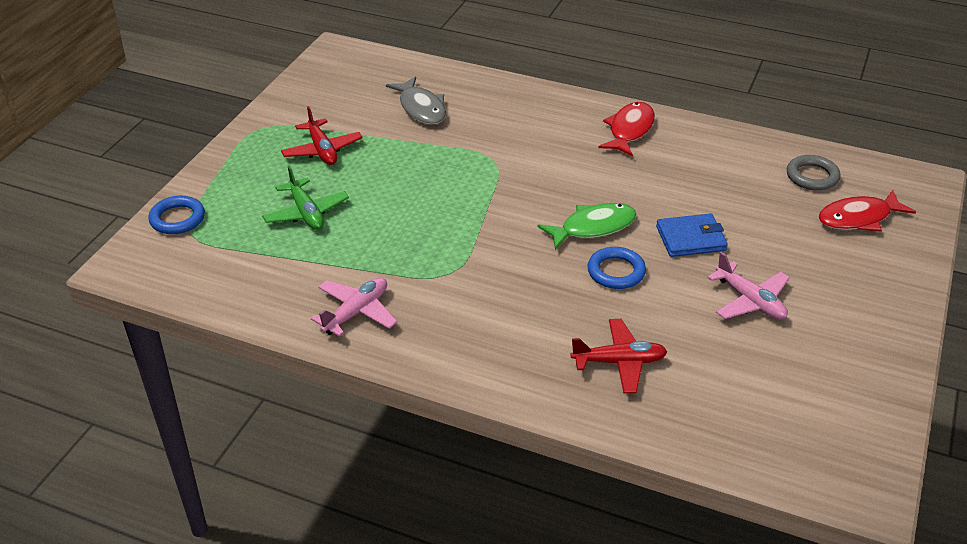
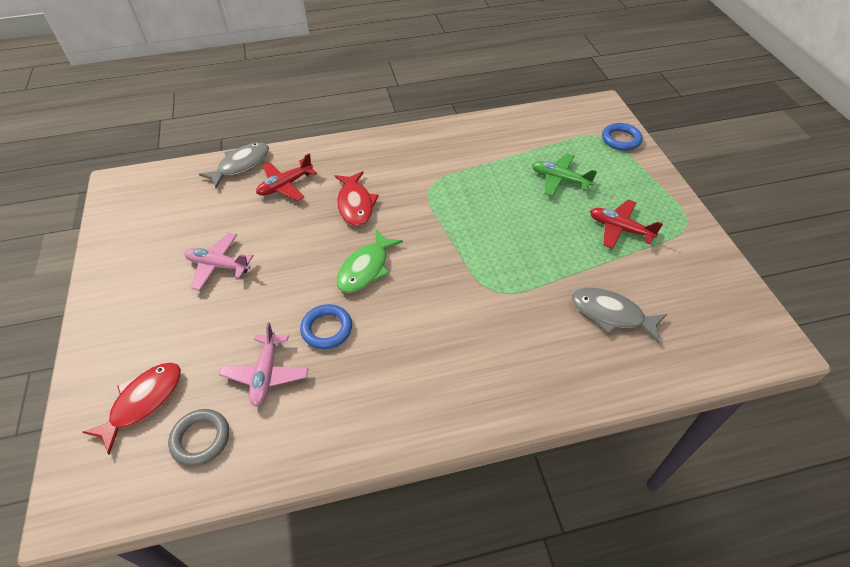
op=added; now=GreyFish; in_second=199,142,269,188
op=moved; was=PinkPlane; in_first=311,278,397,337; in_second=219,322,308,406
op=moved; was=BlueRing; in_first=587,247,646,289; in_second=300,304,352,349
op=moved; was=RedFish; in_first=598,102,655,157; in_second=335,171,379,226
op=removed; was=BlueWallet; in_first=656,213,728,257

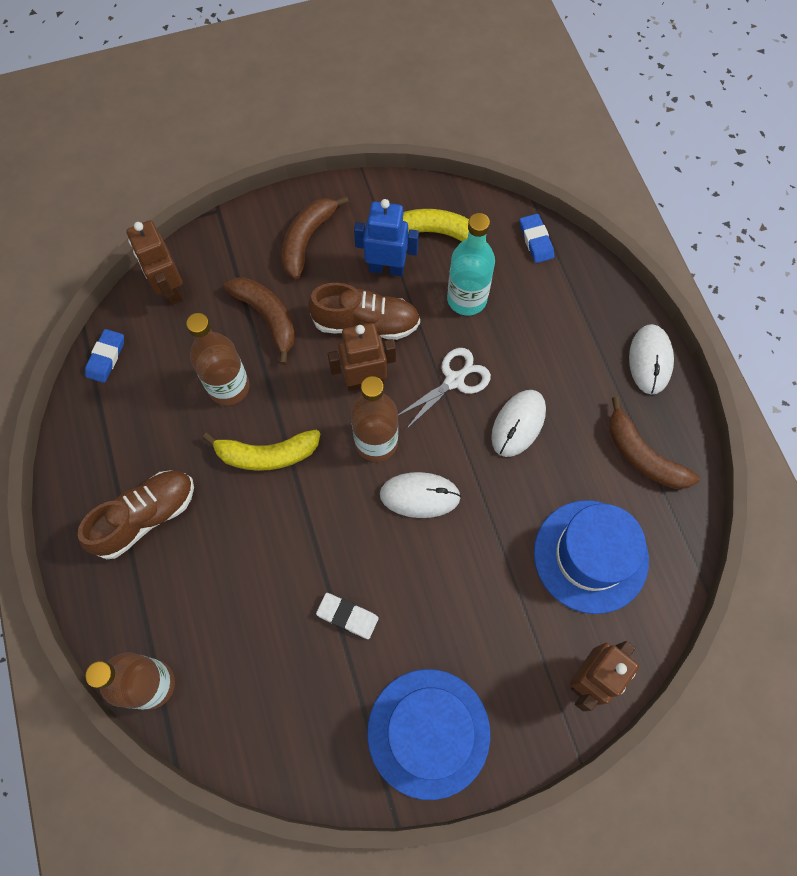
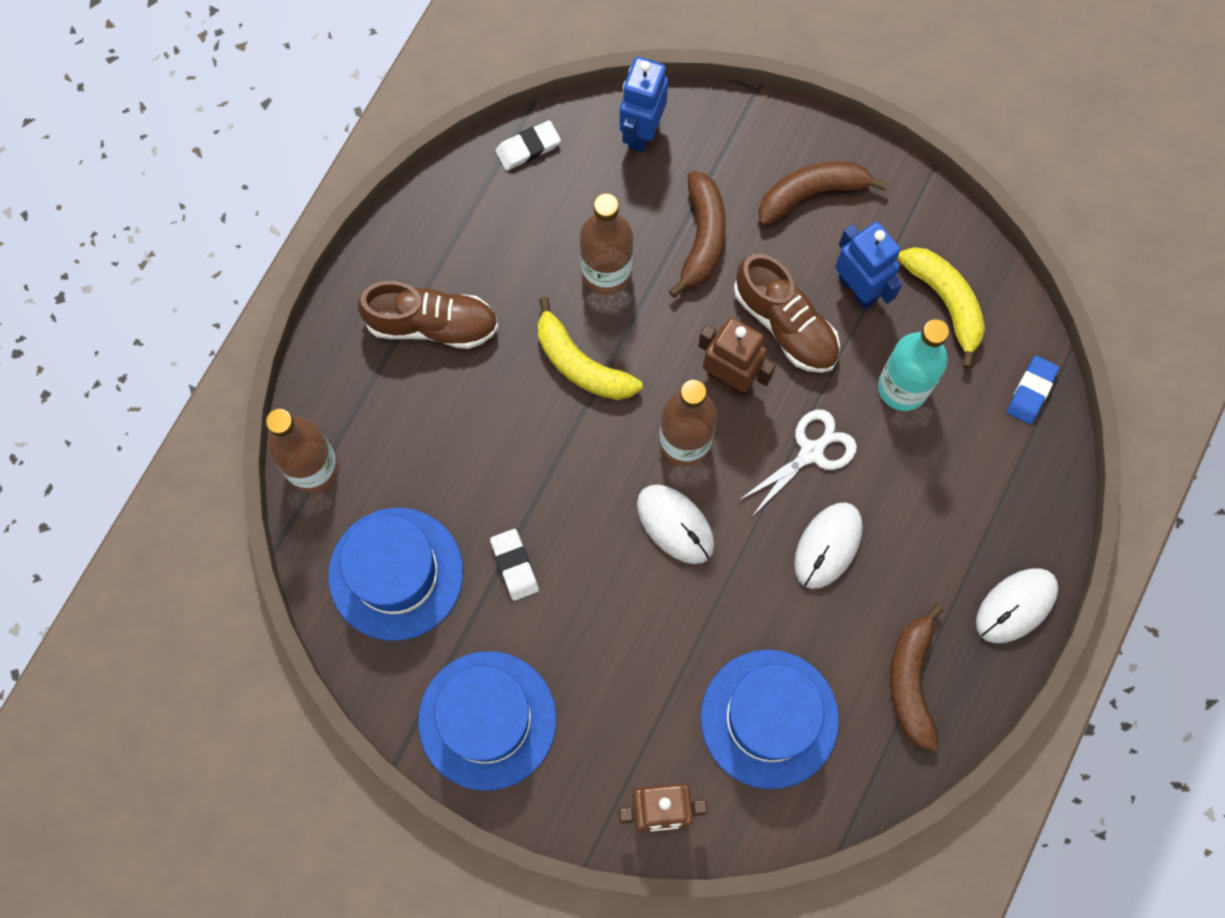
op=added; now=BlueHat; in_second=328,508,463,641
op=recoloured; was=BlueEraser; now=WhiteEraser; in_first=85,329,124,383; in_second=495,120,561,171
op=recoloured; was=BrownRobot; now=BlueRobot; in_first=126,220,183,305; in_second=620,57,668,152
op=turned; was=WhiteScissors; in_first=398,348,491,429; in_second=738,410,857,515; clockwise=-45
op=turned; was=WhiteMouse; in_first=491,390,546,457; in_second=794,502,863,589; clockwise=-45

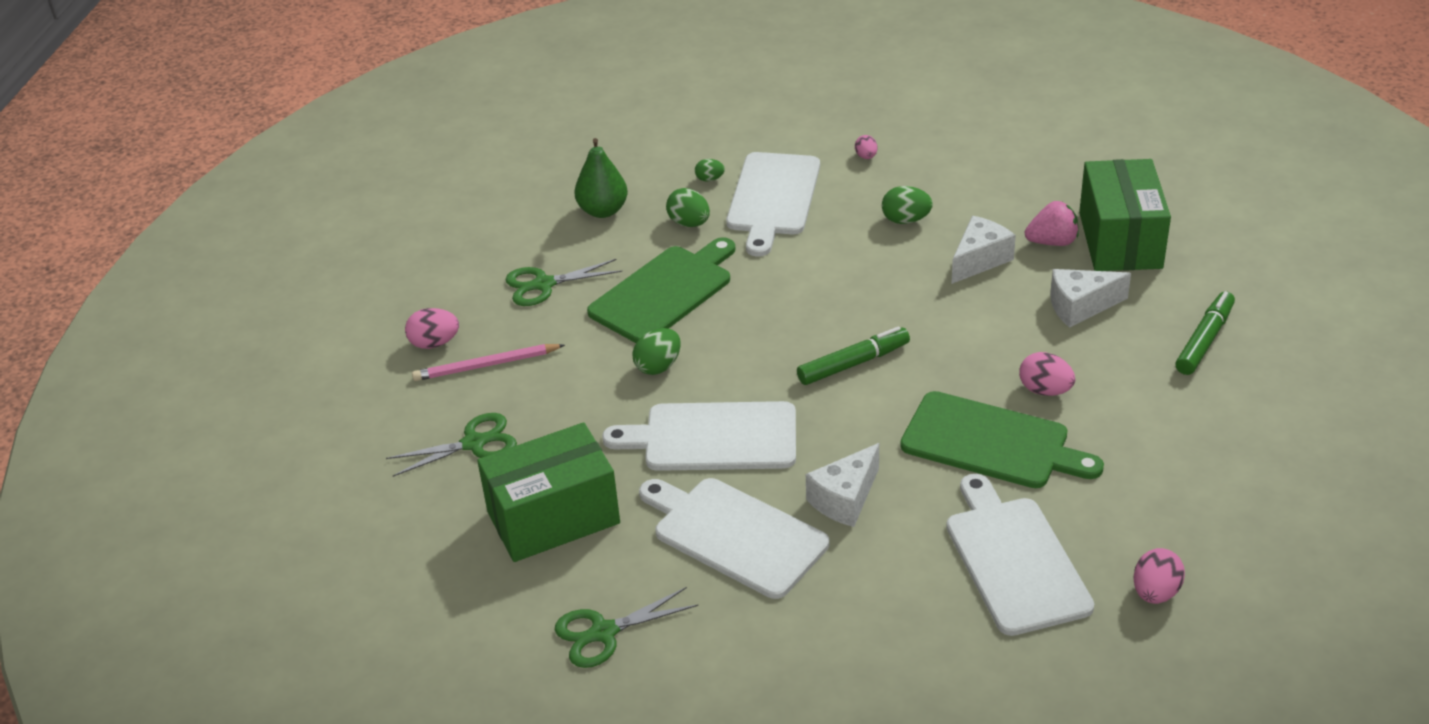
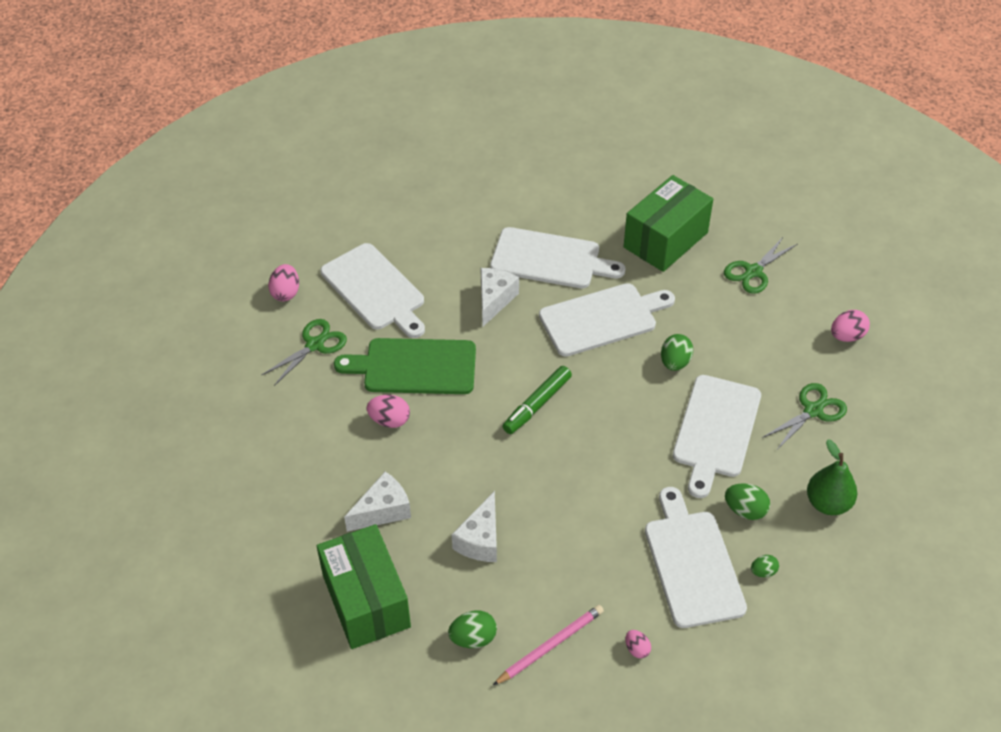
op=moved; was=GreenScissors; in_first=555,587,698,668; in_second=262,319,347,386
op=moved; was=GreenEgg; in_first=882,186,933,224; in_second=448,610,497,648
op=moved; was=PinkPencil; in_first=412,344,565,381; in_second=493,605,604,685
op=recoloured; was=GreenCuttingBoard; now=WhiteCuttingBoard; in_first=587,237,735,343; in_second=673,375,761,498
op=removed; was=PinkStrawberry; in_first=1025,201,1079,246
op=removed; was=GreenMarker; in_first=1175,291,1235,375

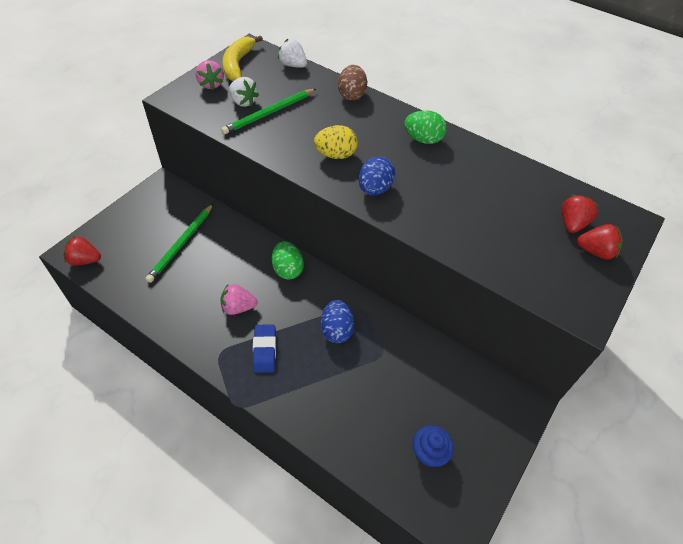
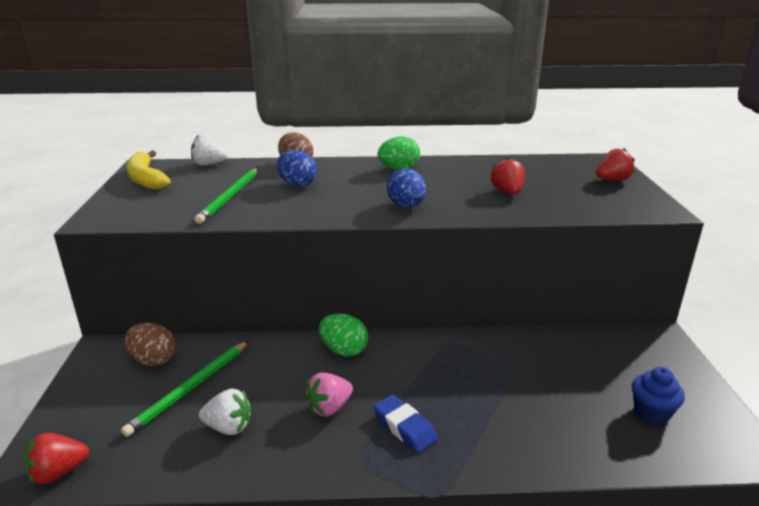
op=turned; was=GreenPencil; in_first=146,204,213,283; in_second=121,341,249,437; clockwise=45
op=added; now=BrownEgg; in_second=125,323,176,366
op=moved; was=WhiteStrawberry; in_first=229,77,259,107; in_second=199,389,251,435
op=moved; was=BlueEgg; in_first=321,300,354,343; in_second=277,150,317,187
op=moved; was=RedStrawberry; in_first=562,195,599,233; in_second=490,157,525,195
op=removed; was=PinkStrawberry; in_first=195,60,224,90
op=removed; was=YellowEgg; in_first=314,125,358,159

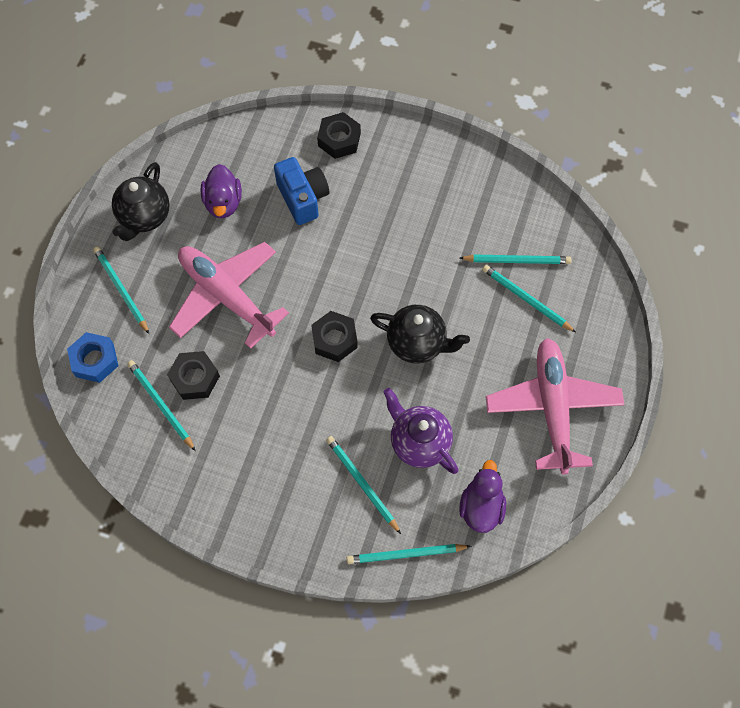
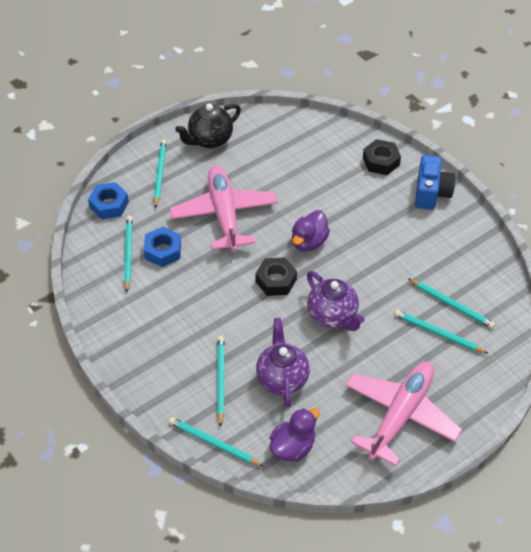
op=recoloured; was=BlackNut; now=BlueNut; in_first=167,351,220,400; in_second=144,227,181,267
op=moved; was=PurpleDuck; in_first=200,164,242,218; in_second=292,210,330,252
op=recoloured; was=BlackTeapot; now=PurpleTeapot; in_first=370,305,470,363; in_second=307,271,365,331
op=turned; was=TurquoisePencil; in_first=482,265,576,332; in_second=394,310,489,354; clockwise=-45
op=moved; was=BlueCamera; in_first=274,157,329,225; in_second=415,155,456,210

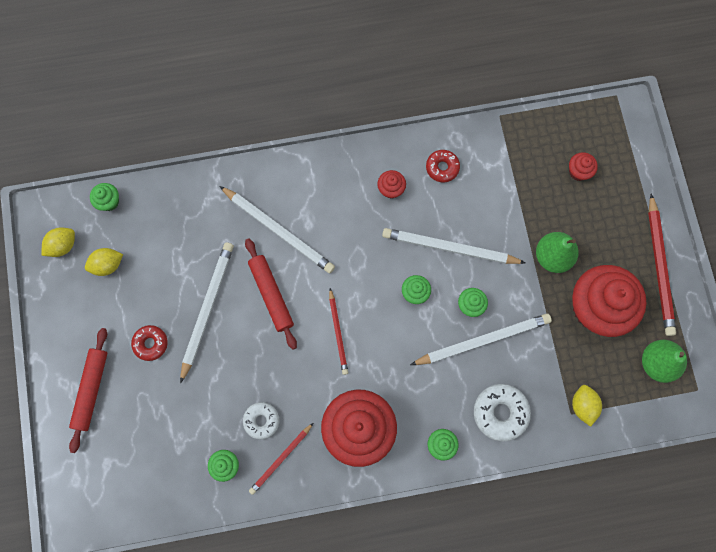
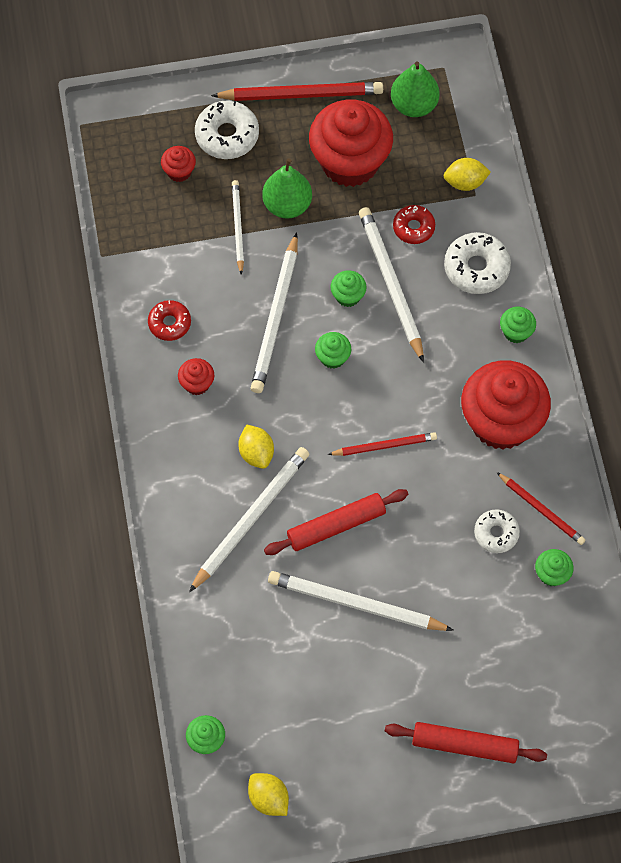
op=added; now=WhiteDonut; in_second=195,101,259,159
op=added; now=WhitePencil; in_second=232,180,244,275
op=moved; was=YellowLemon; in_first=85,248,123,276; in_second=238,424,274,469
op=moved; was=RedDonut; in_first=131,325,168,361; in_second=393,205,435,244

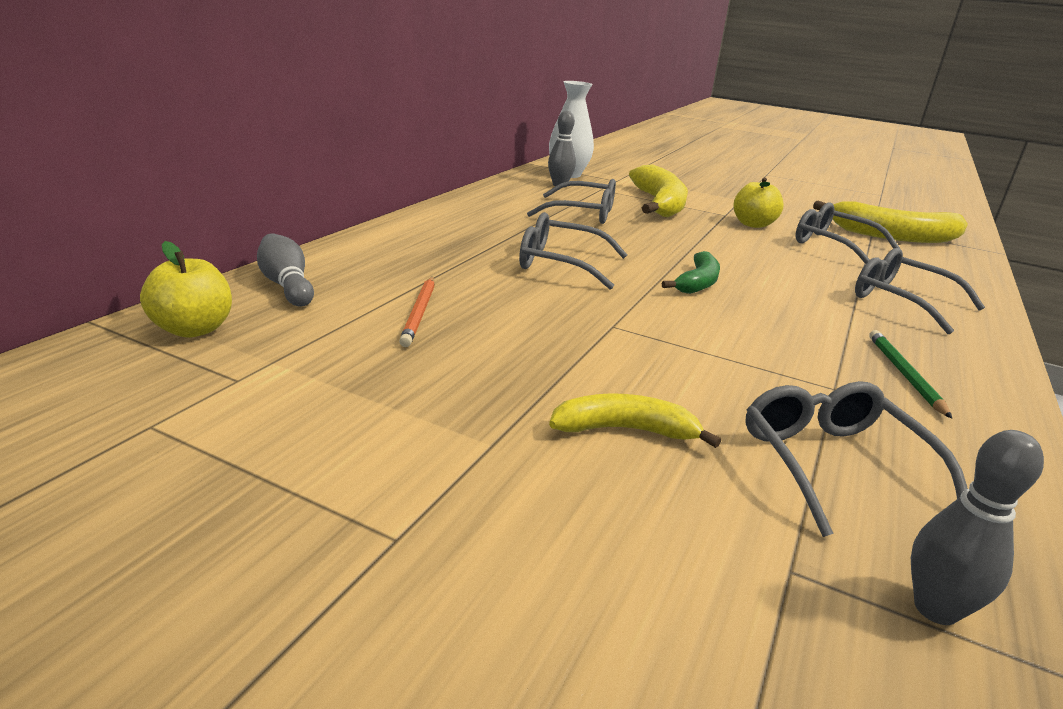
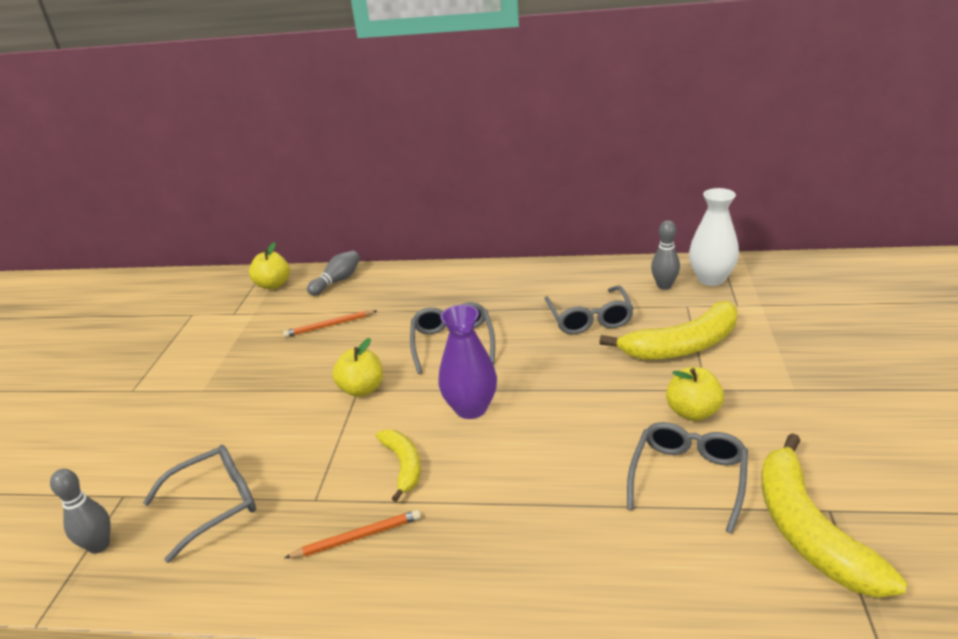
op=recoloured; was=GreenPencil; now=OrangePencil; in_first=869,330,952,419; in_second=284,510,421,558
op=added; now=YellowApple; in_second=332,338,383,397
op=moved; was=YellowBanana; in_first=549,393,721,448; in_second=376,430,421,502
op=replaced; was=GreenBanana; now=PurpleVase; in_first=662,251,720,294; in_second=438,305,497,419
op=removed; was=GreyGlasses; in_first=855,248,985,334

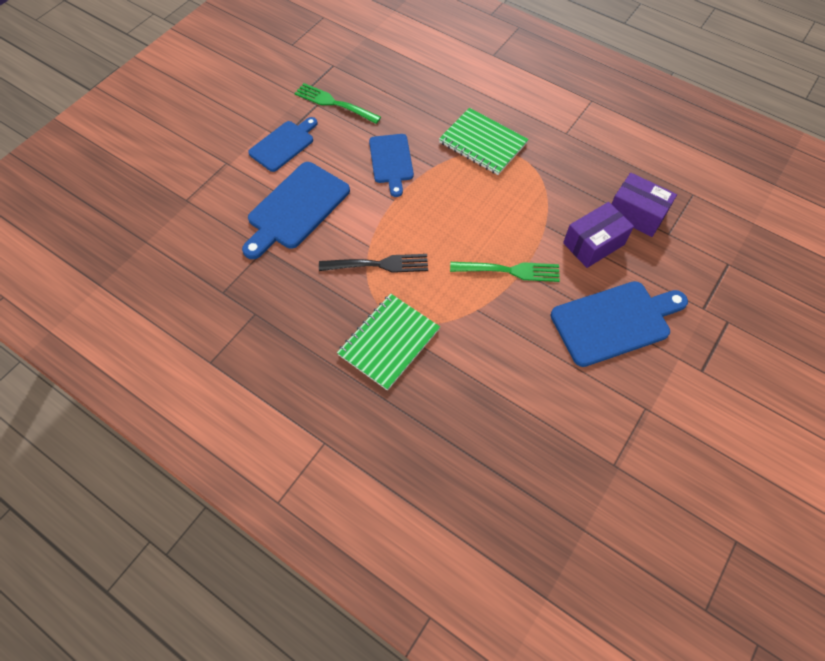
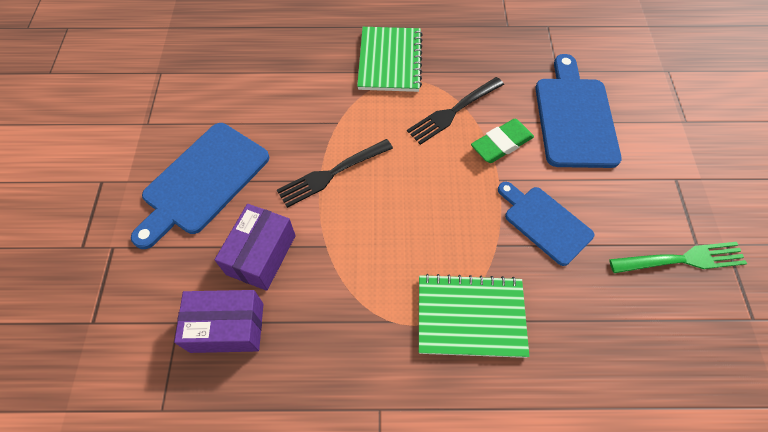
op=recoloured; was=GreenFork; now=BlackFork; in_first=450,262,560,282; in_second=277,139,393,208
op=added; now=GreenEraser; in_second=471,119,534,163
op=removed; was=BlueCuttingBoard; in_first=248,117,318,172

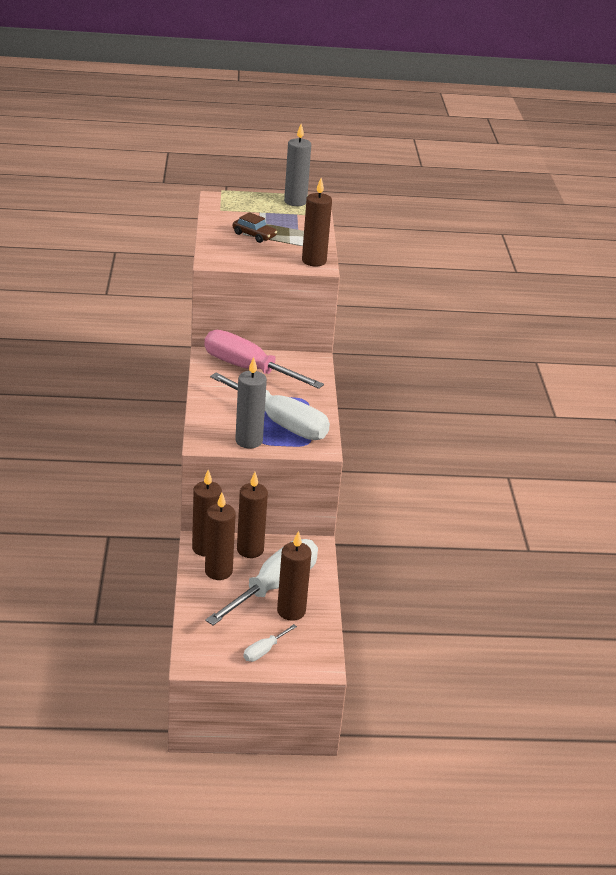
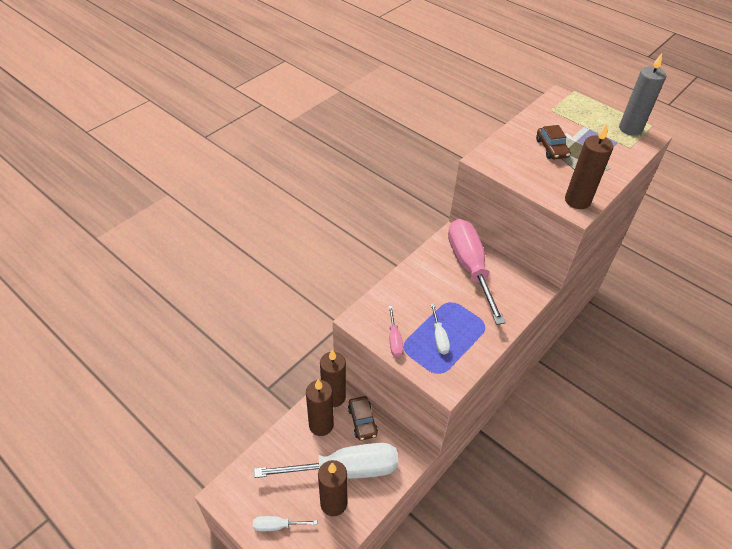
op=replaced; was=BrownCandle; now=BrownCar; in_first=237,472,268,558; in_second=348,396,378,440
op=replaced; was=GreyCandle; now=PinkScrewdriver; in_first=235,357,267,448; in_second=388,306,404,357
op=resized; was=WhiteScrewdriver; in_first=210,372,330,440; in_second=431,304,450,355; ratio=0.42

